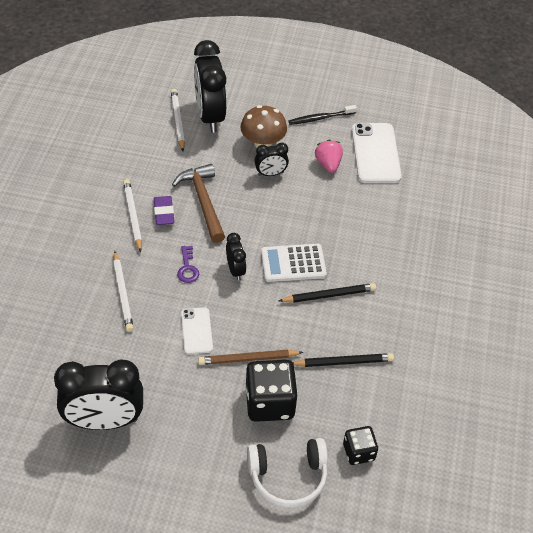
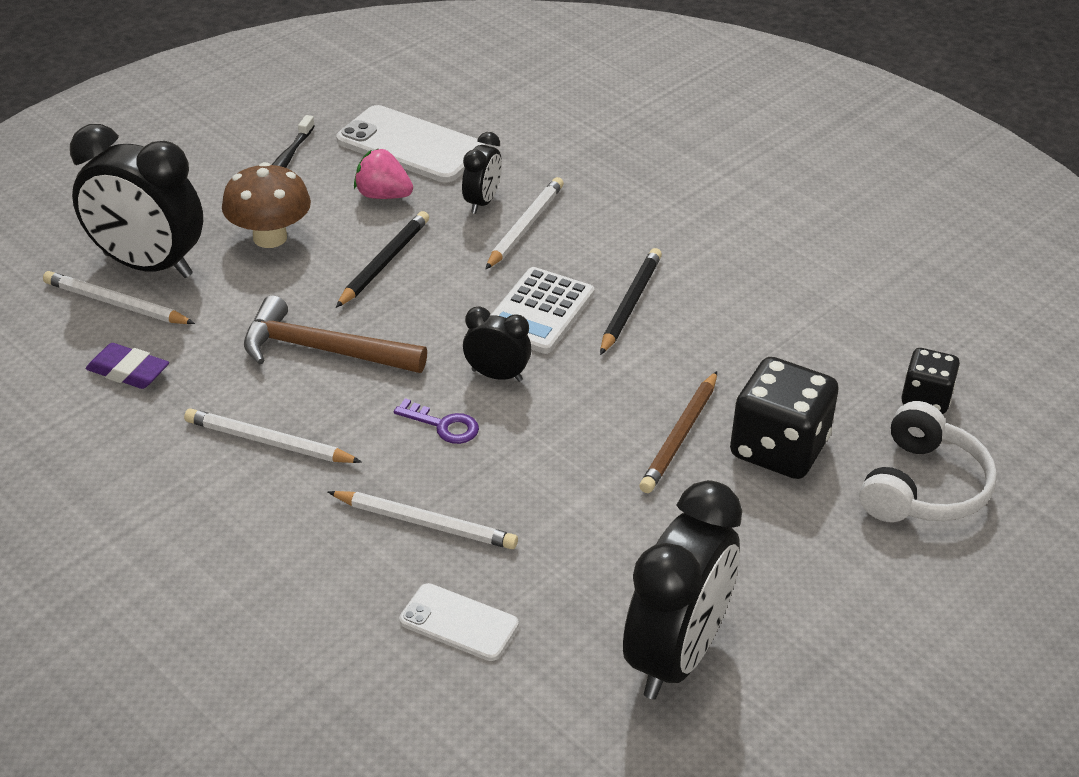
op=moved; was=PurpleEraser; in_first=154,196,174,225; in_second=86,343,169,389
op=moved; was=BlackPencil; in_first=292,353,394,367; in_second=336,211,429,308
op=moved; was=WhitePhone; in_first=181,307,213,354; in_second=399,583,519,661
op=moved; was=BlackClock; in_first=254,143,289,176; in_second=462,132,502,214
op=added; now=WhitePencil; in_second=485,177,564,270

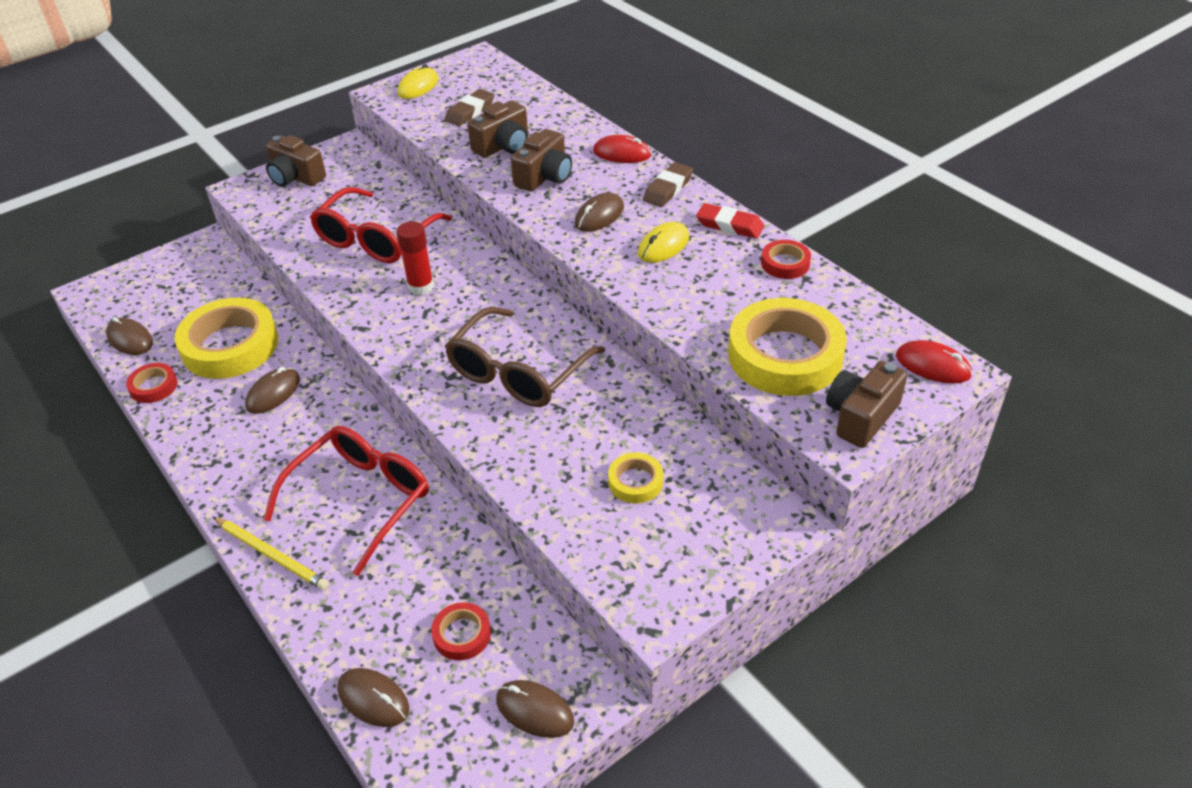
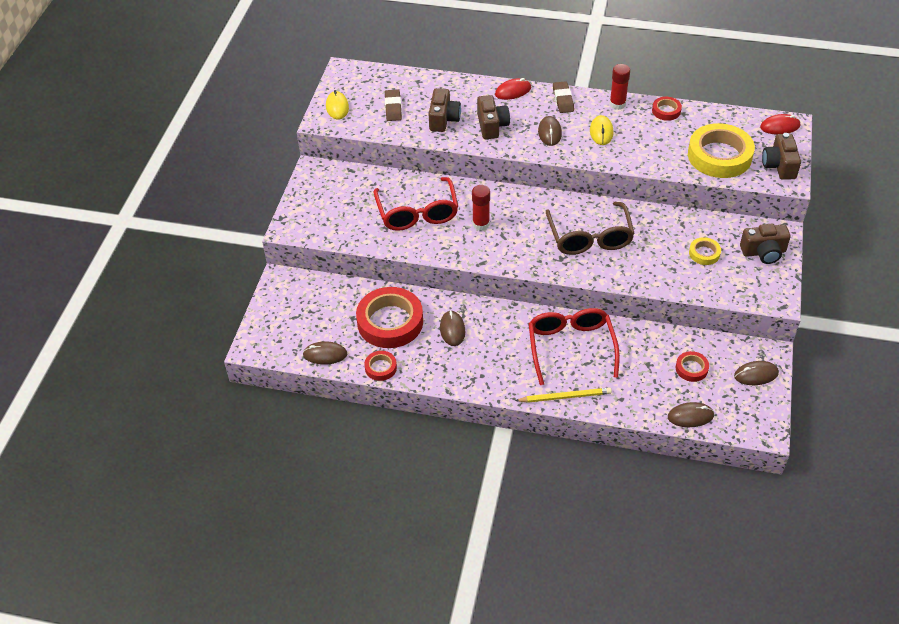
op=recoloured; was=YellowTape; now=RedTape; in_first=174,298,278,379; in_second=356,287,423,348
op=replaced; was=RedEraser; now=RedGlueStick; in_first=696,203,764,239; in_second=609,64,630,110
op=moved; was=BrownCamera; in_first=266,135,326,187; in_second=740,224,791,264

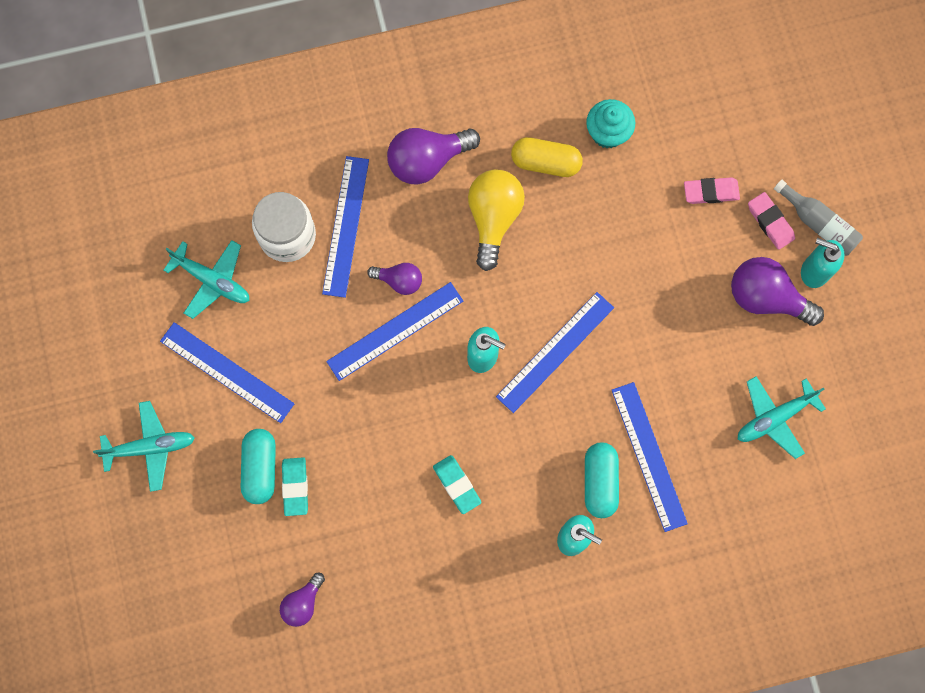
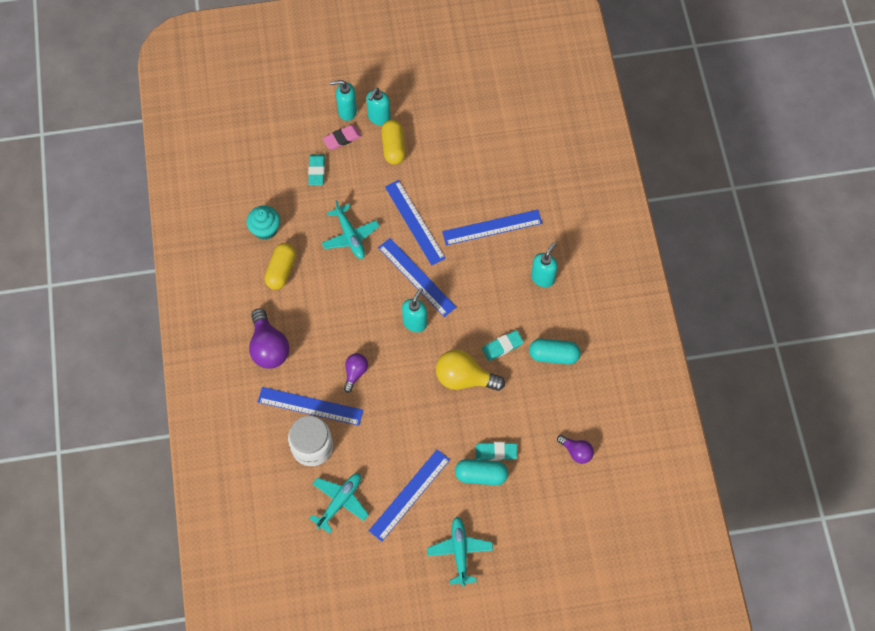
op=recoloured; was=PinkEraser; now=TurquoiseEraser; in_first=684,177,740,204; in_second=308,155,325,185
op=moved; was=TurquoisePlane; in_first=738,376,826,459; in_second=322,200,380,259
op=replaced; was=GreyBottle; now=TurquoiseSoapDispenser; in_first=774,180,863,256; in_second=330,80,357,121
op=replaced; was=PurpleLightBulb; now=YellowCapsule; in_first=731,257,824,326; in_second=381,120,406,165
op=moved; was=BlueRuler; in_first=326,282,463,381; in_second=385,180,446,265
op=moved; was=YellowLightBulb; in_first=468,170,525,271; in_second=436,350,505,391
op=moved; was=TurquoiseCapsule; in_first=585,443,619,518; in_second=529,339,581,364

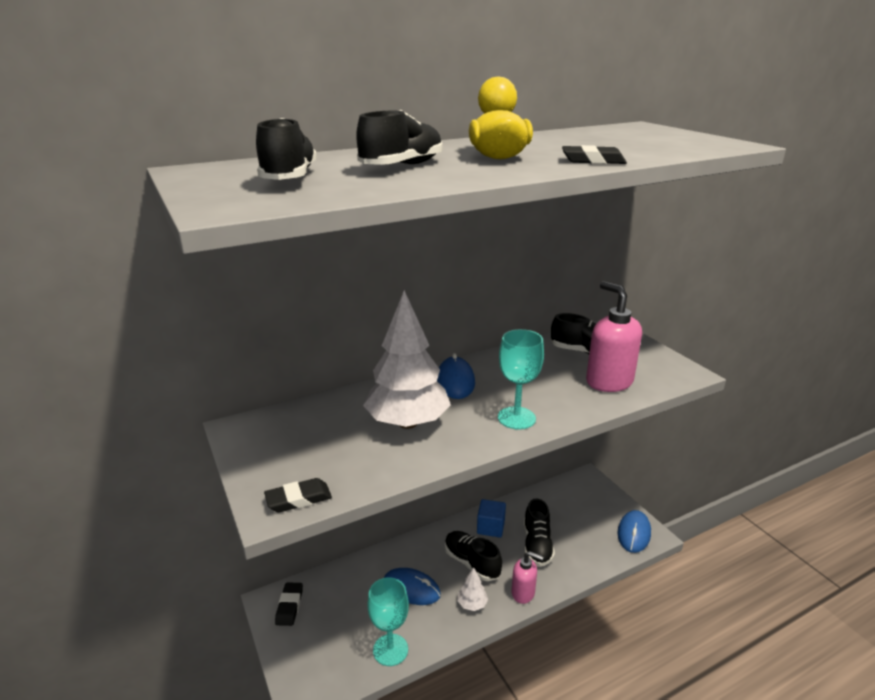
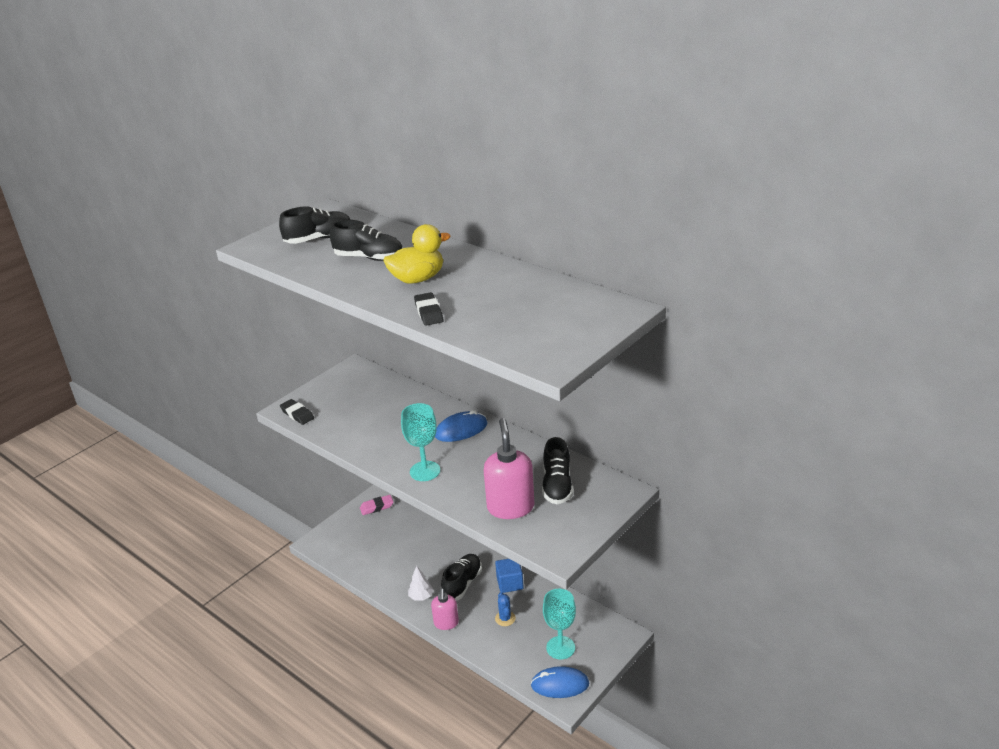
op=recoloured; was=BlackEraser; now=PinkEraser; in_first=275,583,303,626; in_second=360,495,394,515
op=turned; was=PinkSoapDispenser; in_first=586,281,642,392; in_second=484,418,534,519; clockwise=-45
op=replaced; was=BlackShoe; now=BlueCactus; in_first=524,498,555,567; in_second=495,592,516,626
op=moved; was=TurquoiseGoblet; in_first=367,577,409,666; in_second=543,589,576,659
op=removed; was=WhiteTree; in_first=363,290,451,429
op=removed; was=BlueMouse; in_first=384,568,441,605

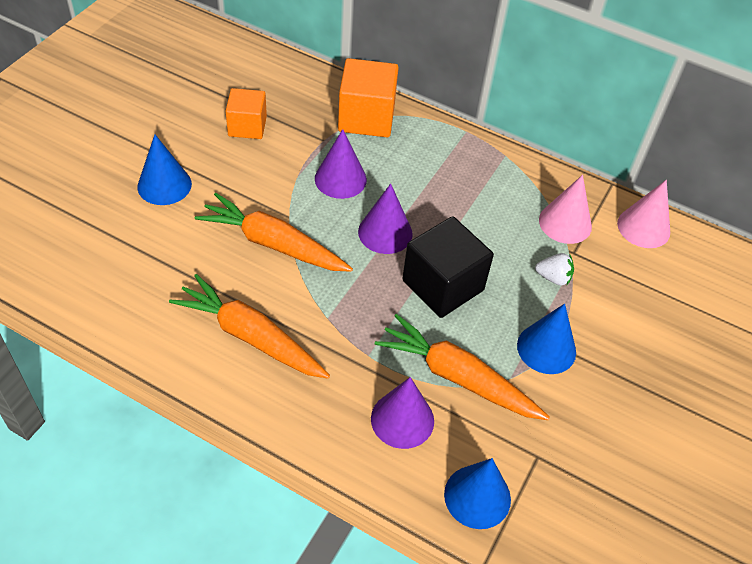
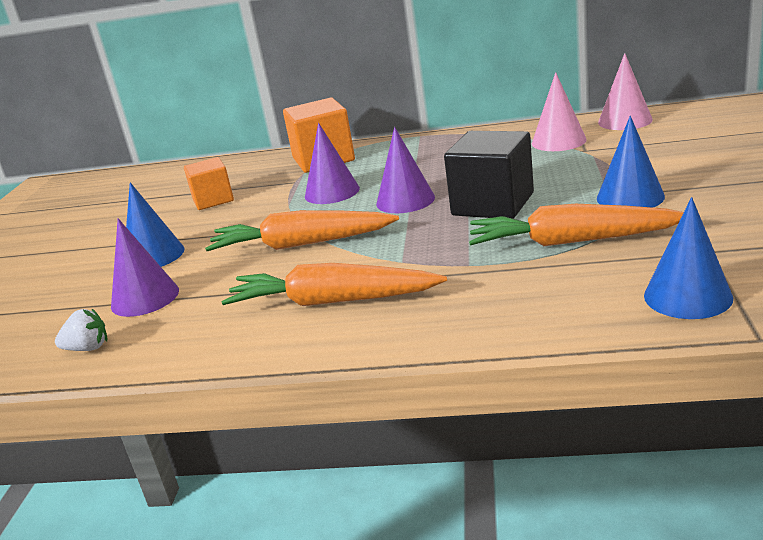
op=moved; was=WhiteStrawberry; in_first=535,253,574,286; in_second=55,309,107,351
op=moved; was=PurpleCone; in_first=371,377,434,449; in_second=111,218,179,317

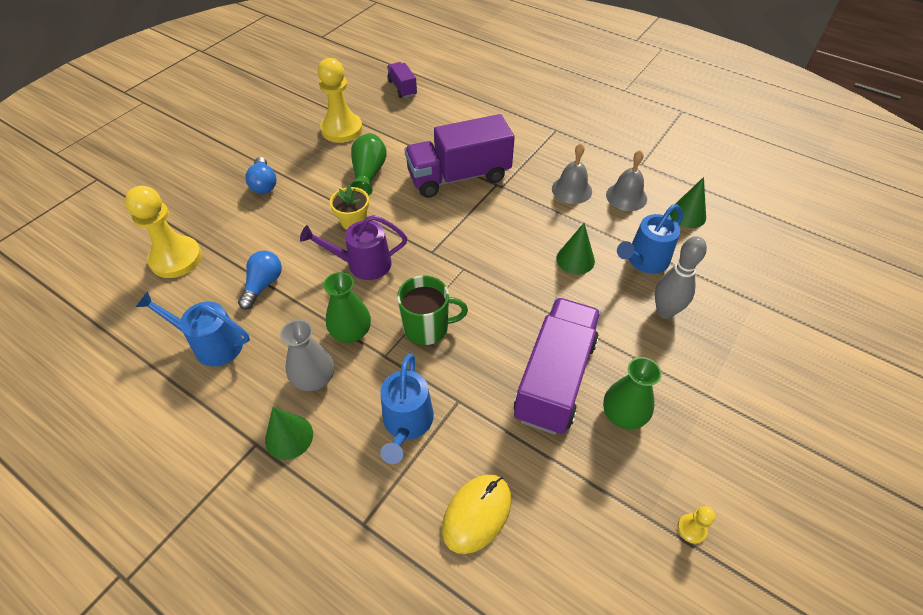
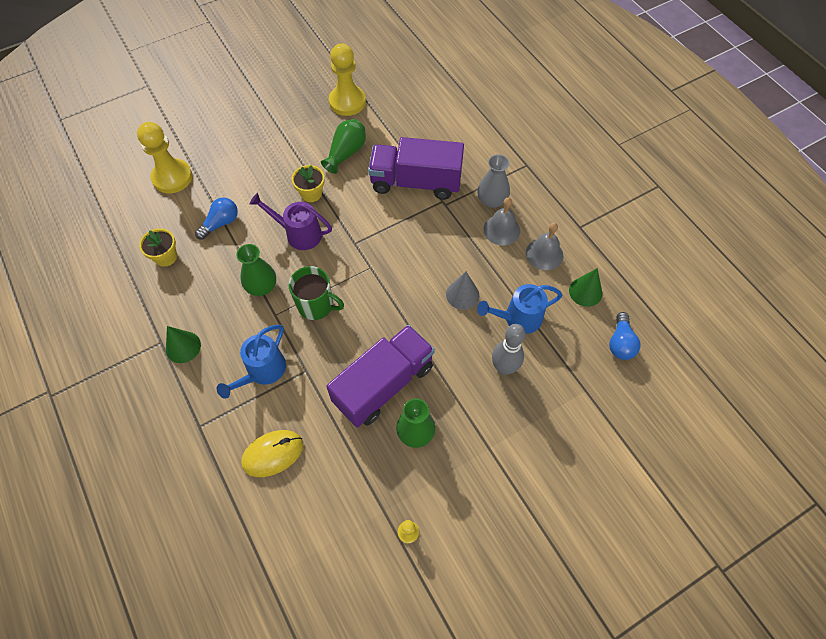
op=replaced; was=BlueWateringCan; now=YellowFlowerPot; in_first=136,291,250,367; in_second=139,228,177,267
op=recoloured; was=GreenCone; now=GreyCone; in_first=556,223,595,275; in_second=446,272,479,310
op=moved; was=GreyVase; in_first=280,320,334,391; in_second=477,154,510,208
op=moved; was=BlueLightBulb; in_first=245,157,277,194; in_second=609,312,641,360
op=removed; was=PurpleTruck; in_first=387,62,417,98

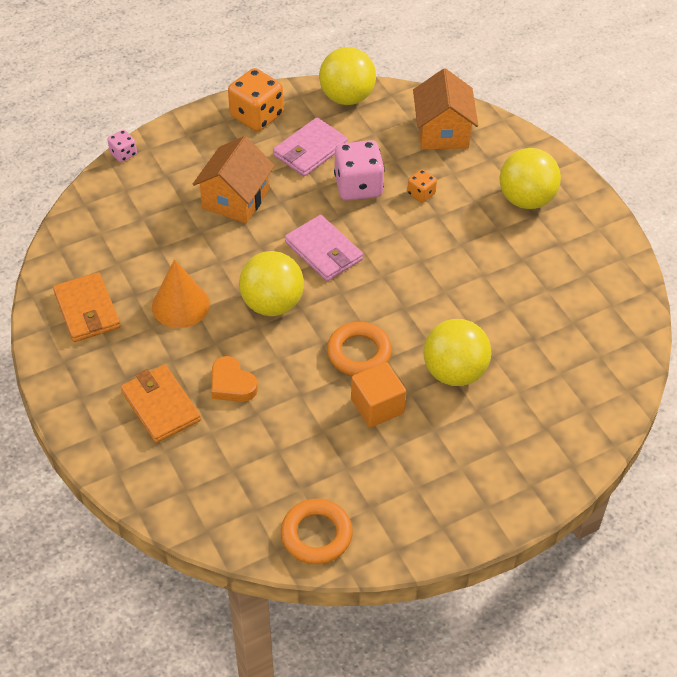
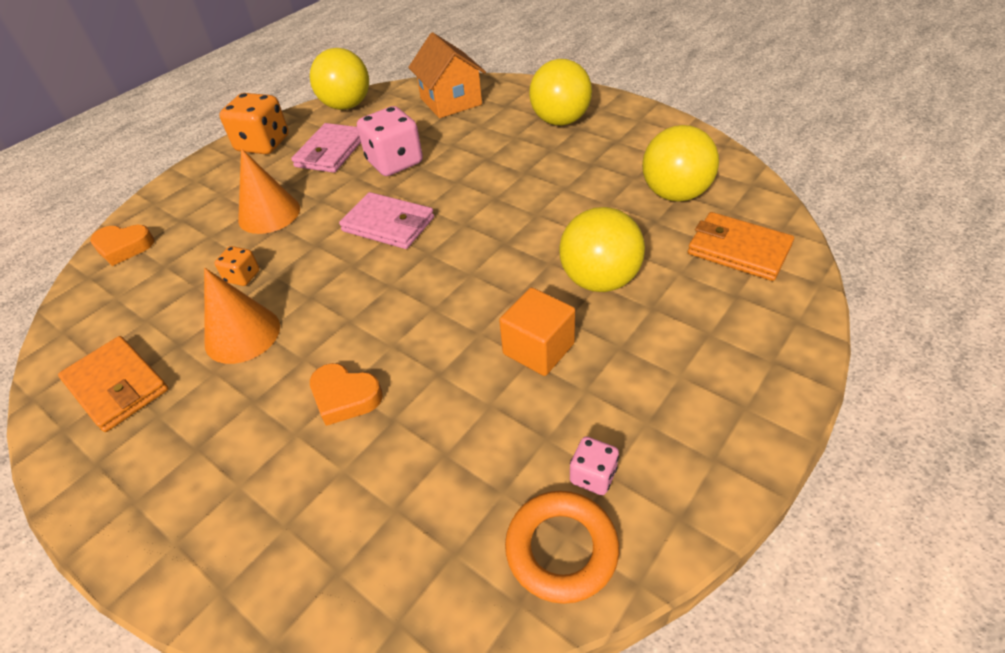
op=added; now=OrangeHeart; in_second=90,224,155,266
op=moved; was=OrangeDice; in_first=407,169,437,203; in_second=214,246,260,286
op=replaced; was=OrangeHouse; now=OrangeCone; in_first=192,136,275,224; in_second=238,148,300,234
op=moved; was=PinkDice; in_first=107,130,137,162; in_second=570,436,619,495
op=moved; was=YellowBall; in_first=239,251,304,316; in_second=642,125,719,202
op=moved; was=OrangeWallet; in_first=121,365,201,443; in_second=688,212,794,281
op=removed; was=OrangeRing; in_first=327,322,392,376

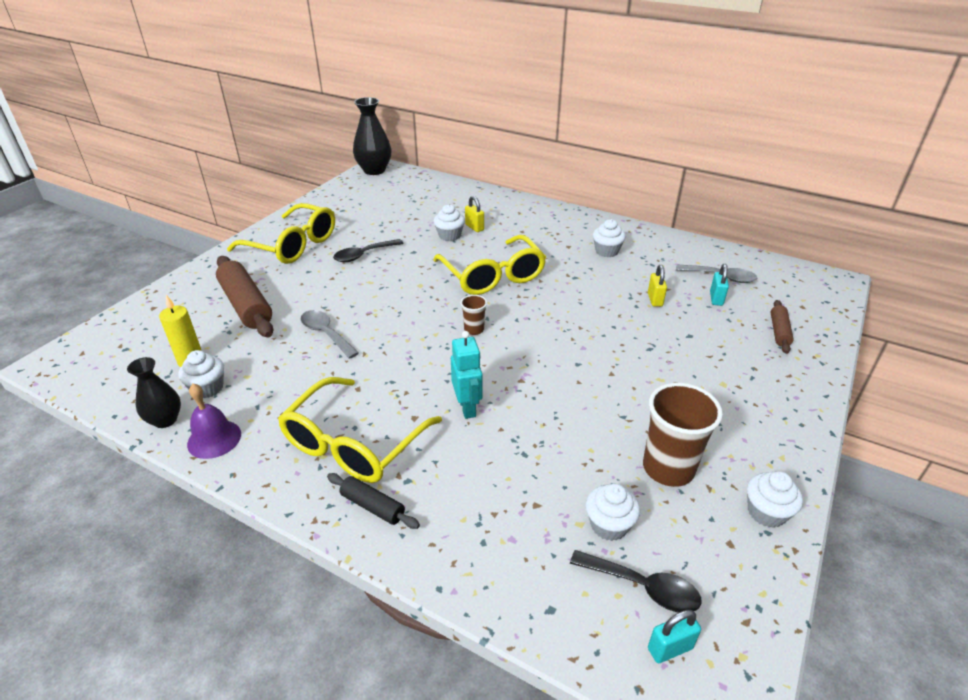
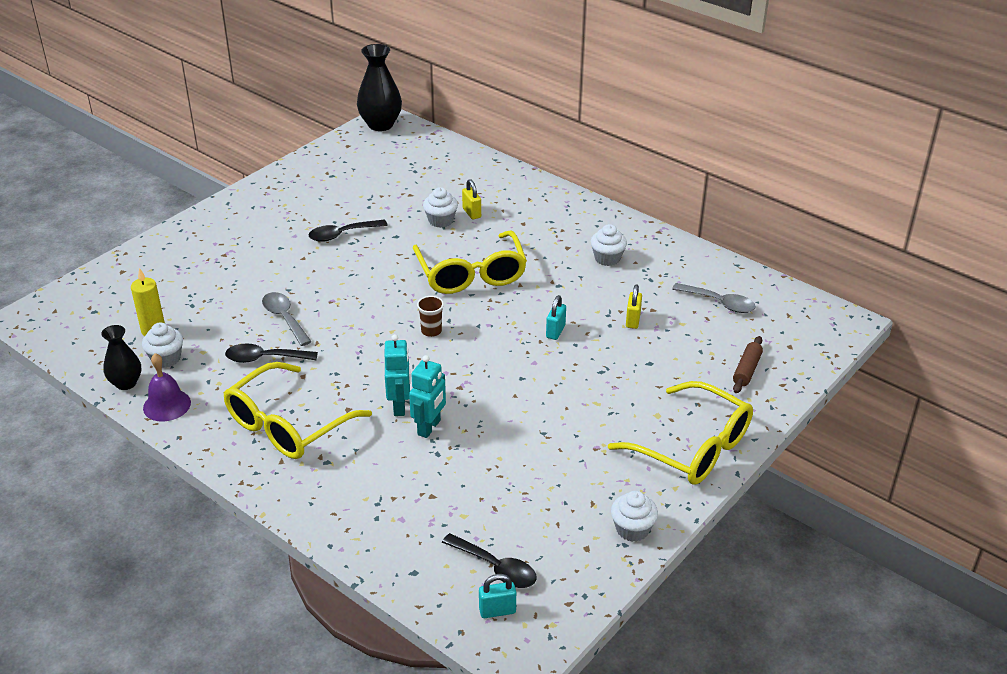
op=added; now=BlackSpoon; in_second=225,343,318,363
op=added; now=TurquoiseRobot; in_second=409,355,446,438
op=moved; was=TurquoisePadlock; in_first=710,264,729,306; in_second=546,295,566,340
op=moved; was=YellowGlasses; in_first=227,203,335,264; in_second=608,381,753,485
op=removed; was=BrownRollingPin; in_first=216,256,274,337
op=removed; was=BlackRollingPin; in_first=327,473,420,529
op=removed; was=WhiteCupcake; in_first=586,484,640,541
op=removed; was=BrownCup; in_first=643,383,723,487

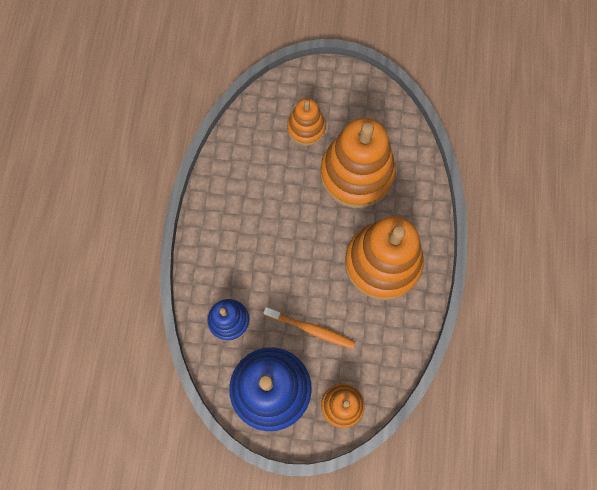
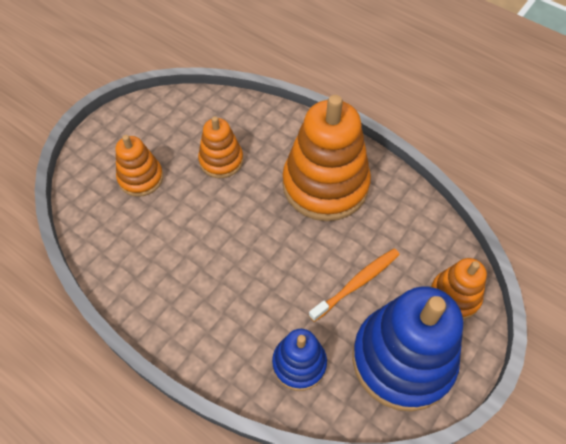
op=resized; was=OrangeStackingToy; in_first=320,118,396,208; in_second=198,116,243,178; ratio=0.53

